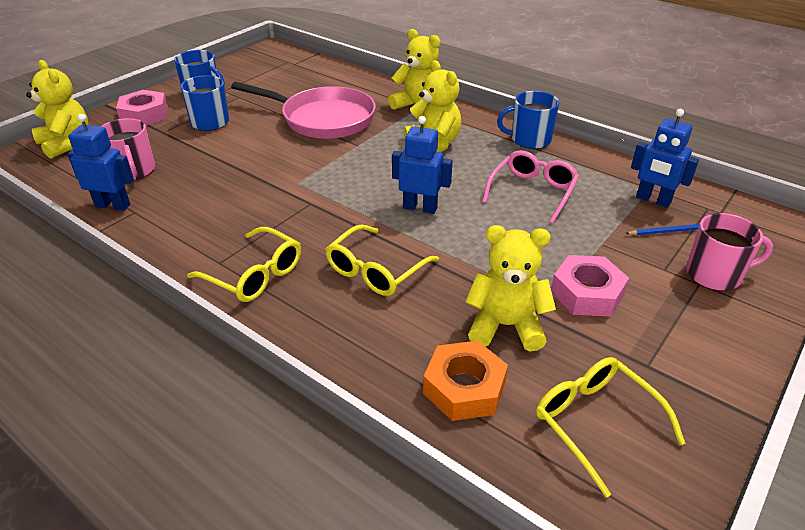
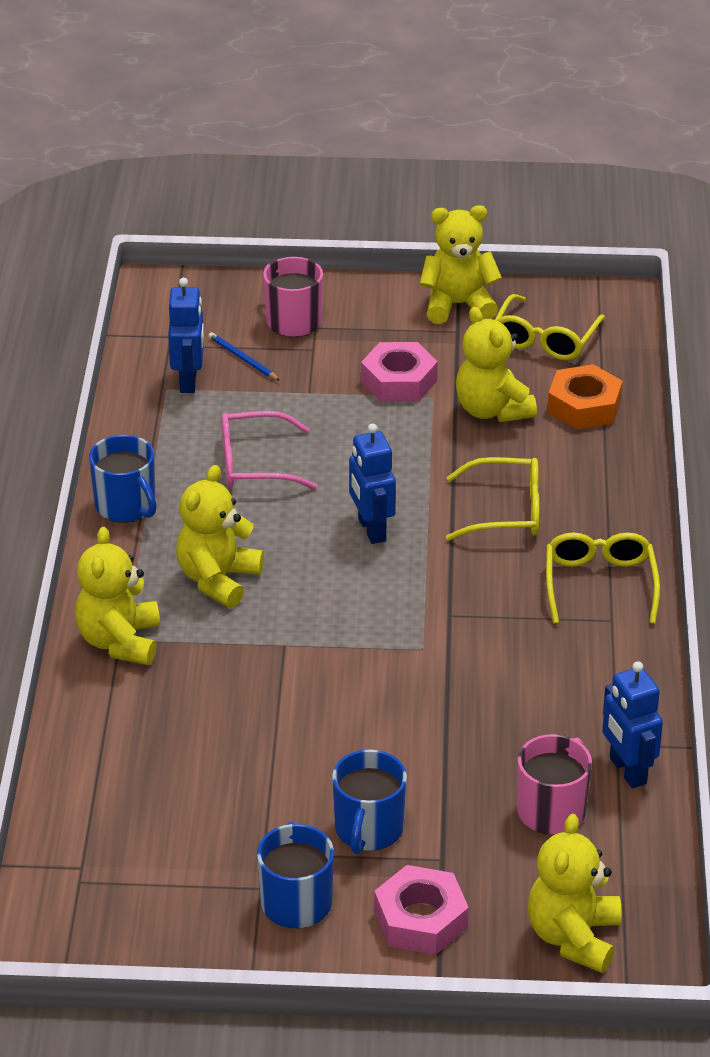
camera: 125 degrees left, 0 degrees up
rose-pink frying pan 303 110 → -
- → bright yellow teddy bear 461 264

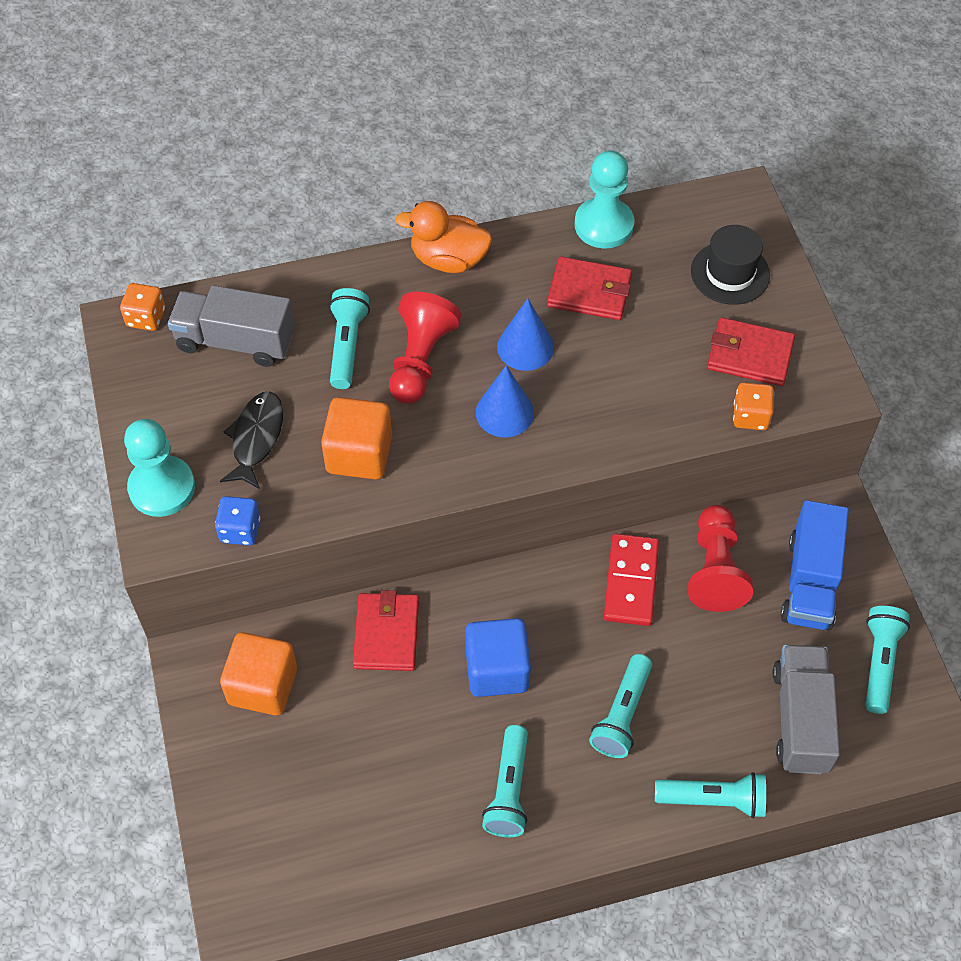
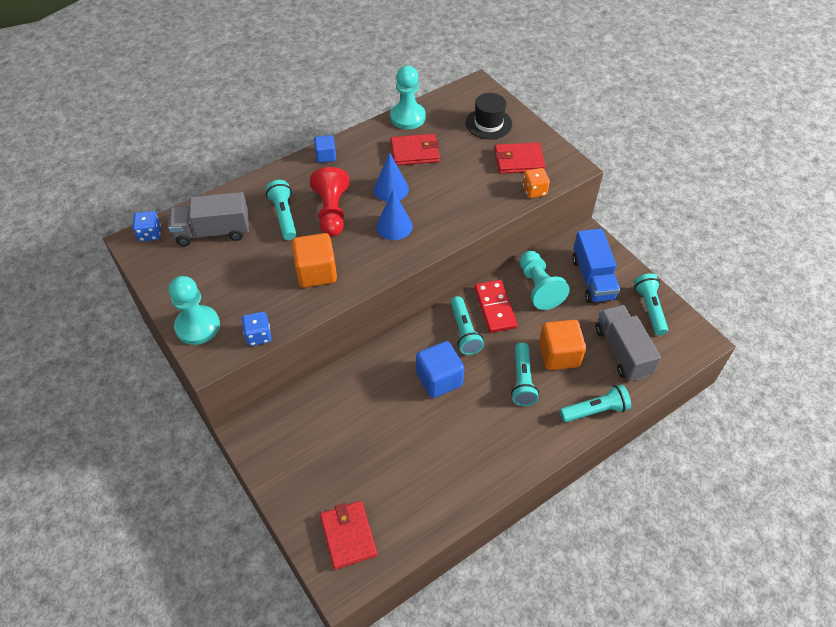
camera: 20 degrees left, 5 degrees down
orange-coloured rubber duck 443 237 → royal blue cube 325 149
orange-coloured game die 142 307 → royal blue game die 146 226
jet-black toy fish 251 440 → -
crimson game pawn 720 558 → turquoise game pawn 544 280
crimson card wallet 386 630 → crimson card wallet 348 535, relocated
orange-coloured cube 258 674 → orange-coloured cube 562 345, relocated
turquoise torch 505 781 → turquoise torch 467 325, relocated

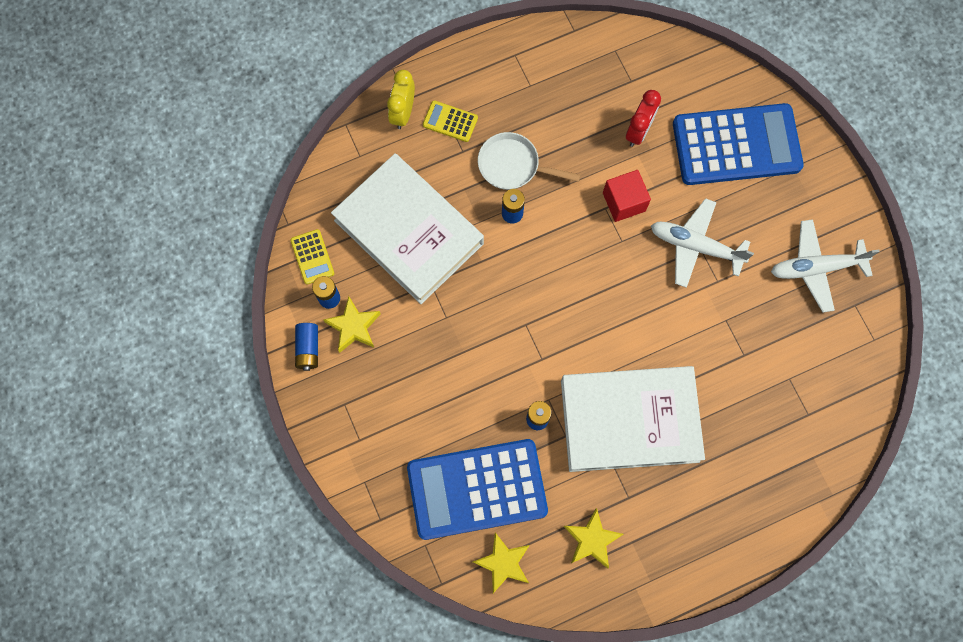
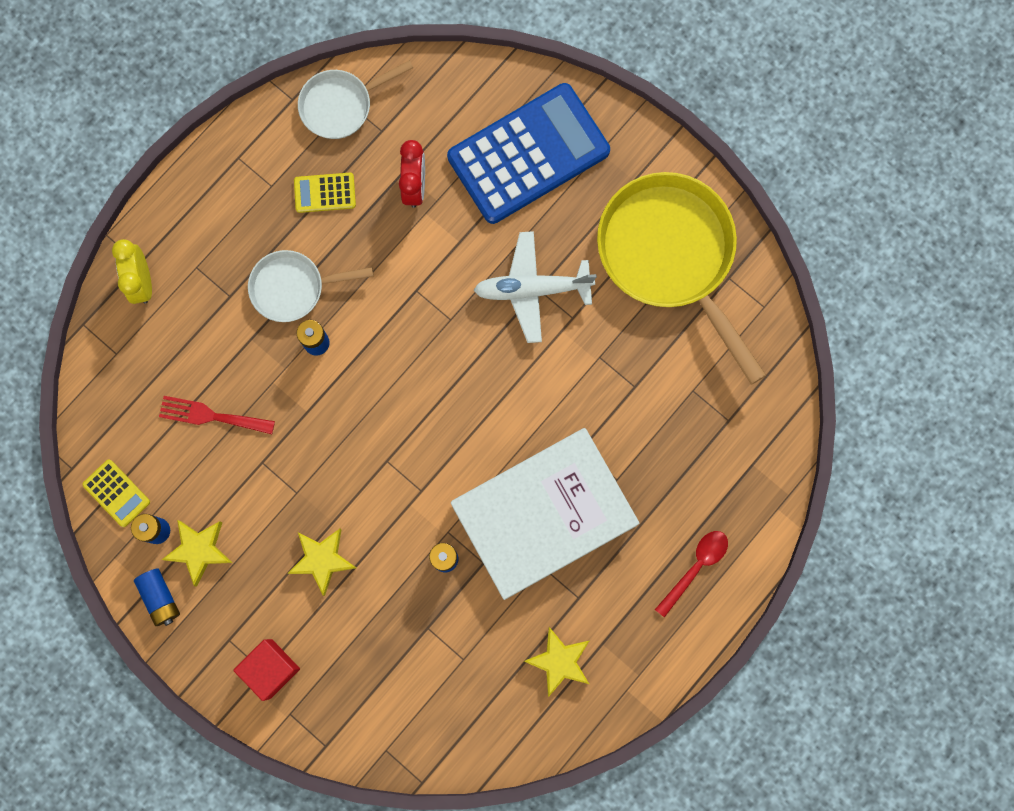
camera: 25 degrees left, 5 degrees up
bright yellow calculator 450 121 → bright yellow calculator 325 193, relocated
pure white book 407 229 → crimson dinner fork 217 415
crimson cube 627 196 → crimson cube 267 670, relocated
pure white aeroplane 825 266 → bright yellow frying pan 681 278
royal blue calculator 477 489 → -
bright yellow five-pointed star 501 562 → bright yellow five-pointed star 321 562, relocated
- → pure white frying pan 355 99
- → crimson teaspoon 691 574

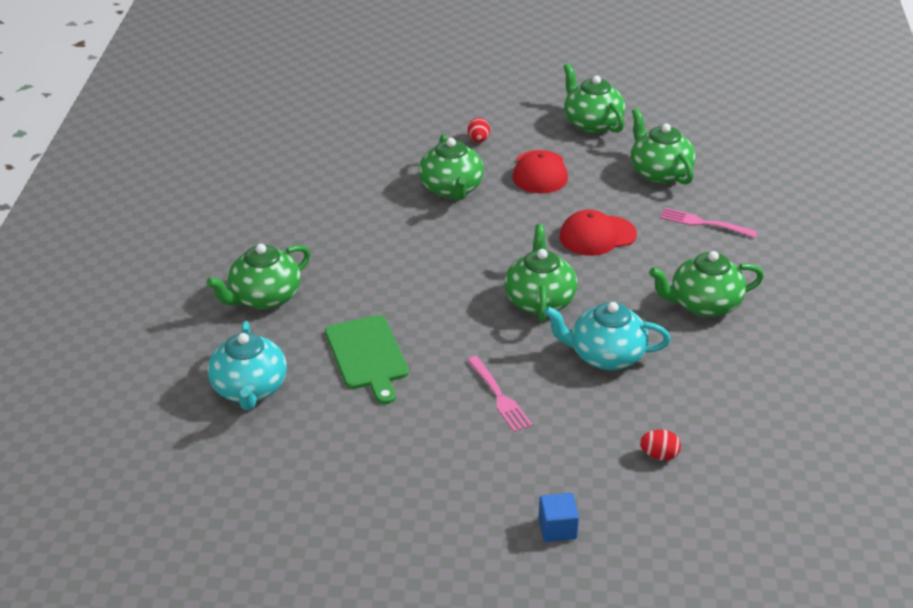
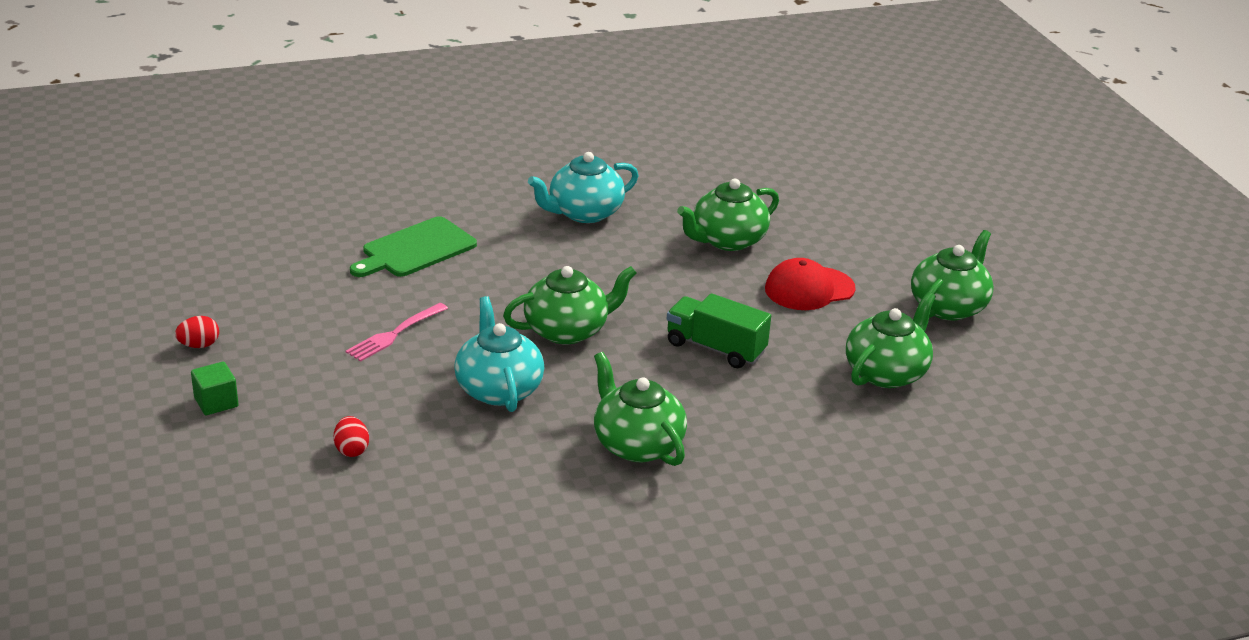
camera: 65 degrees right, 5 degrees down
crimson toy egg 479 130 → crimson toy egg 197 332, relocated
rose-pink dinner fork 709 223 → -
crimson baseball cap 598 233 → emerald toy truck 719 330
emerald teapot 258 276 → -
turquoise teapot 247 365 → turquoise teapot 583 187, relocated
royal blue cube 559 517 → emerald cube 215 388

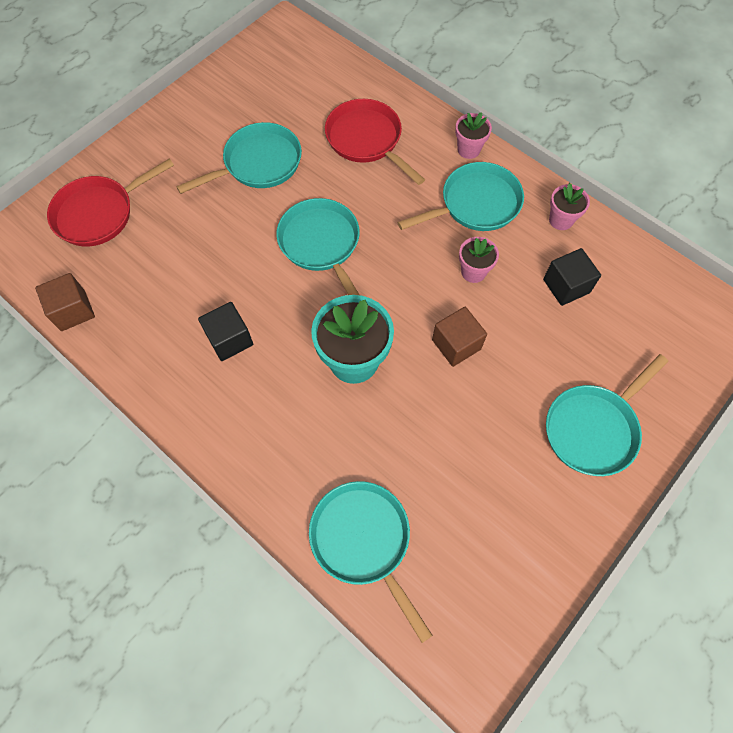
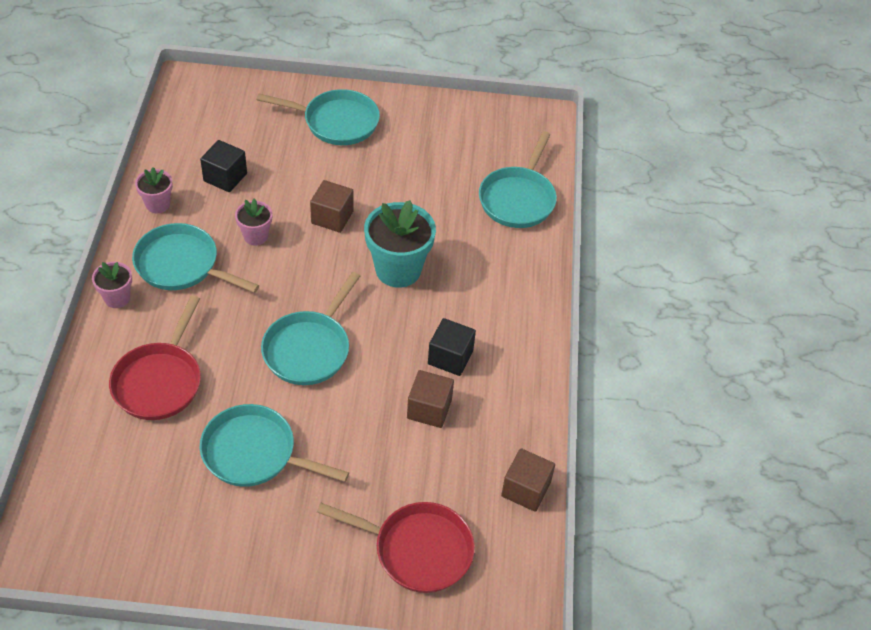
camera: 130 degrees left, 15 degrees down
- → dark brown cube 430 399

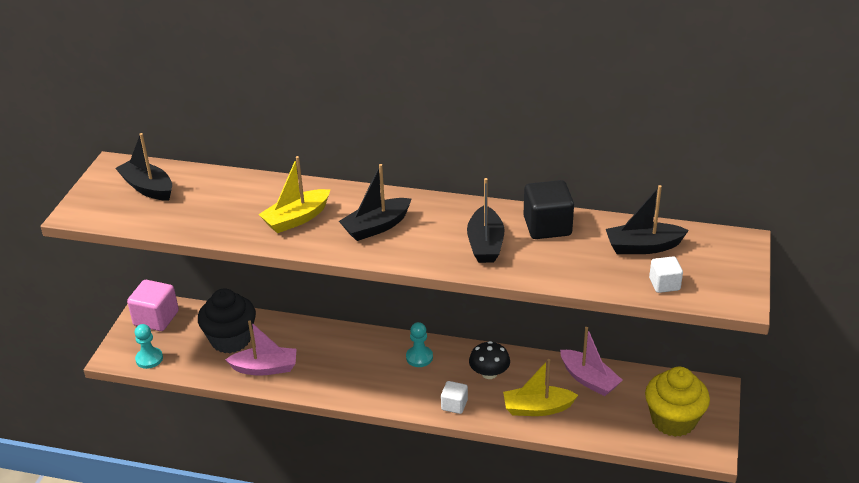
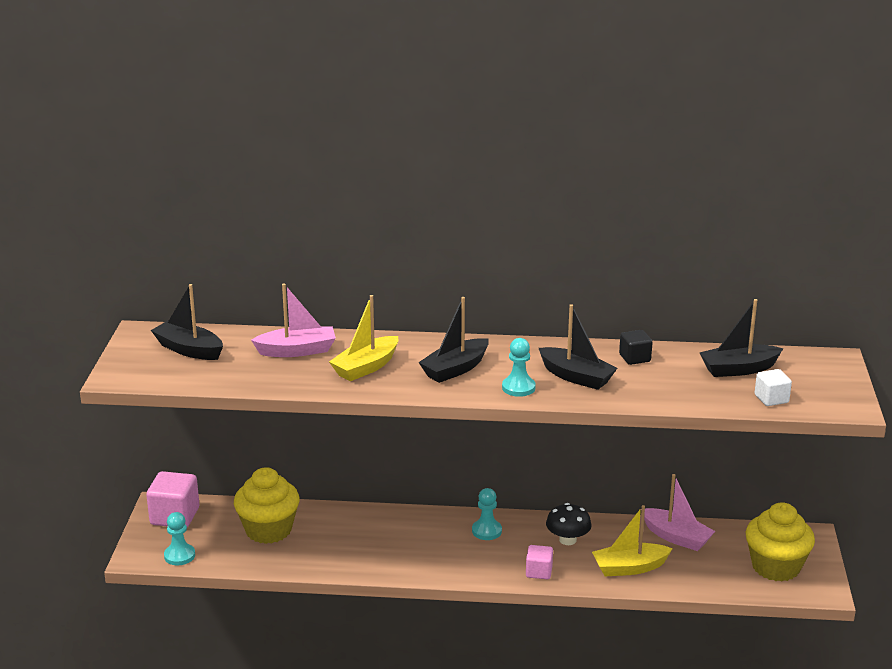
camera: 10 degrees left, 10 degrees down
jet-black toy boat 485 220 → jet-black toy boat 578 347, 45 degrees counterclockwise
jet-black cube 548 209 → jet-black cube 636 347, x0.57
jet-black muffin 227 320 → bright yellow muffin 267 505
rose-pink toy boat 261 348 → rose-pink toy boat 293 320, relocated
pure white cube 454 397 → rose-pink cube 539 562
- → turquoise game pawn 519 367

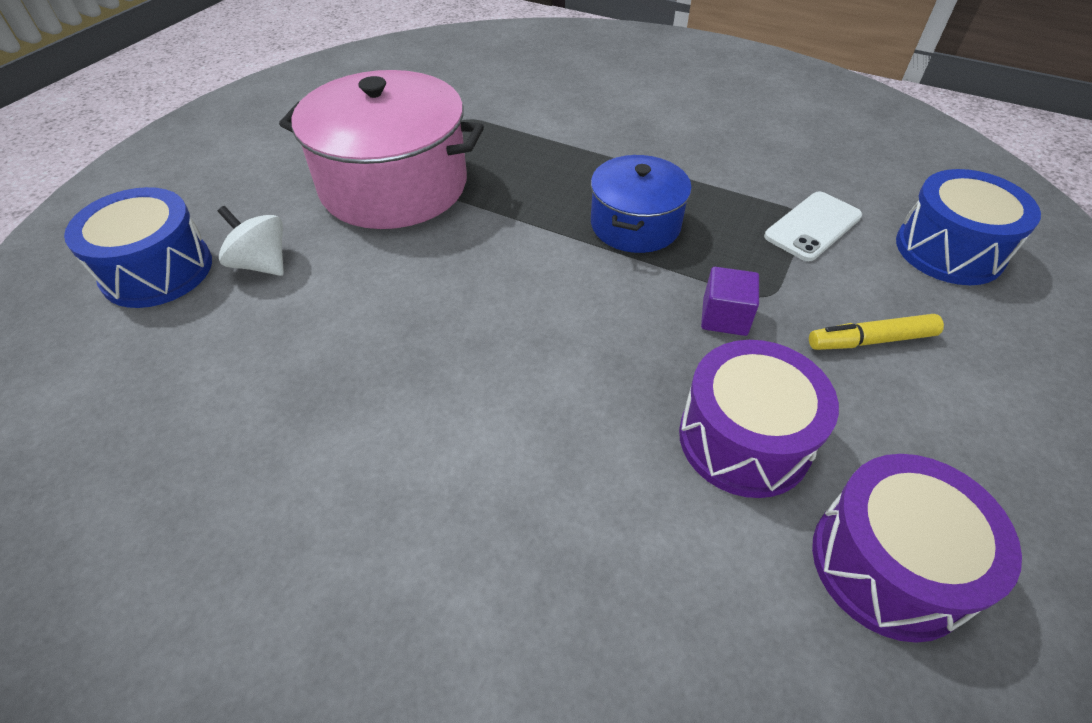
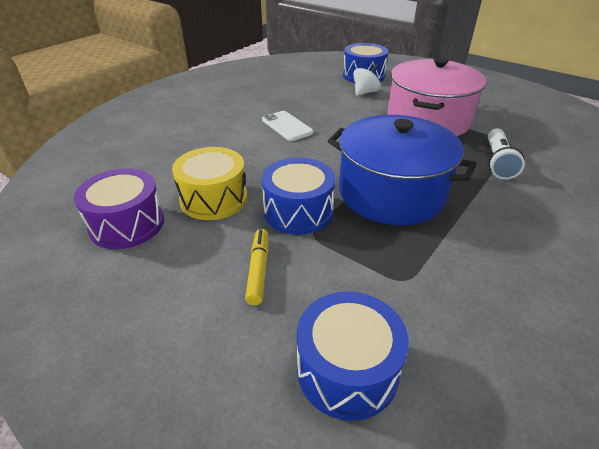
camera: 100 degrees right, 10 degrees down
royal blue cooking pot 641 204 → royal blue cooking pot 402 170, x1.73
pure white smartphone 813 226 → pure white smartphone 287 126, relocated
royal purple cube 730 301 → royal blue drum 298 196
royal purple drum 759 419 → bright yellow drum 209 183
- → pure white torch 506 154

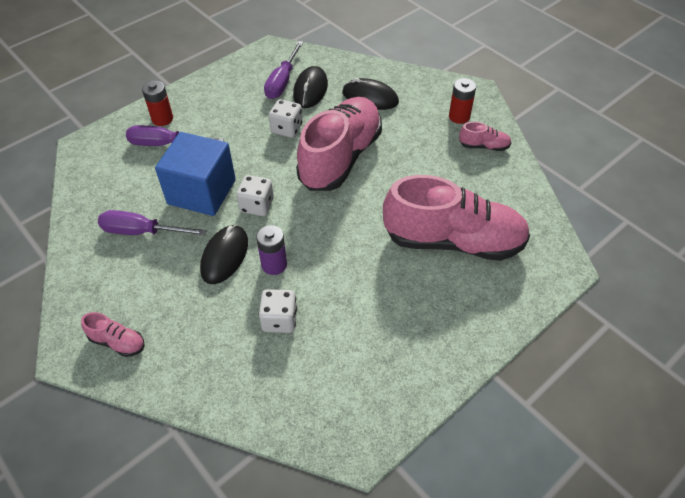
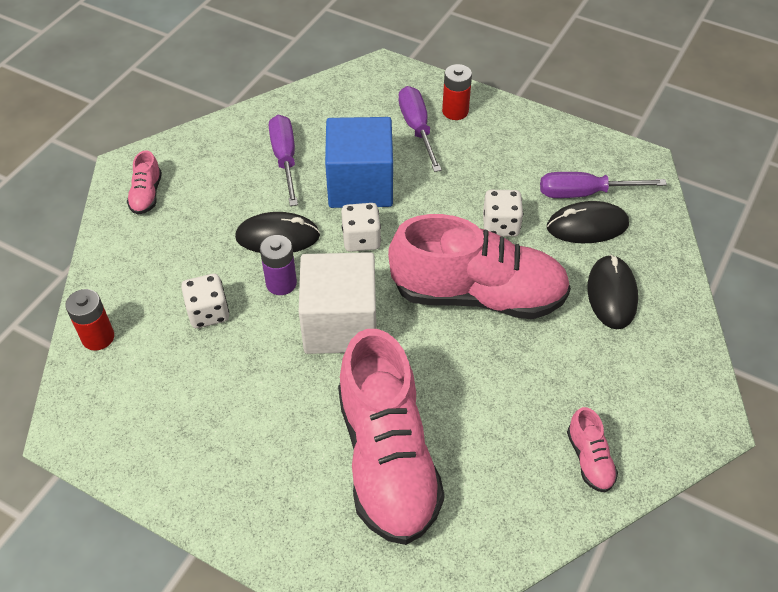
camera: 70 degrees right, 0 degrees up
crimson power cell 462 101 → crimson power cell 89 320, relocated
- → pure white cube 337 303

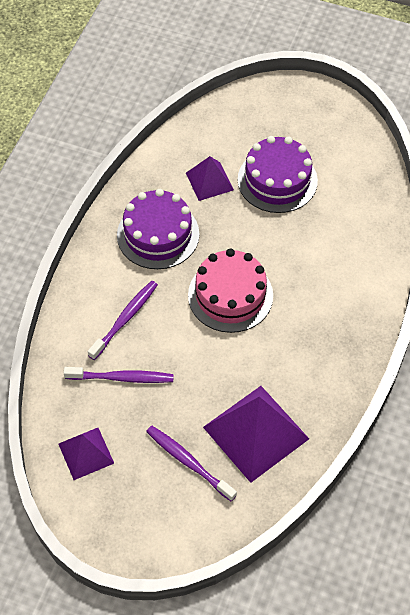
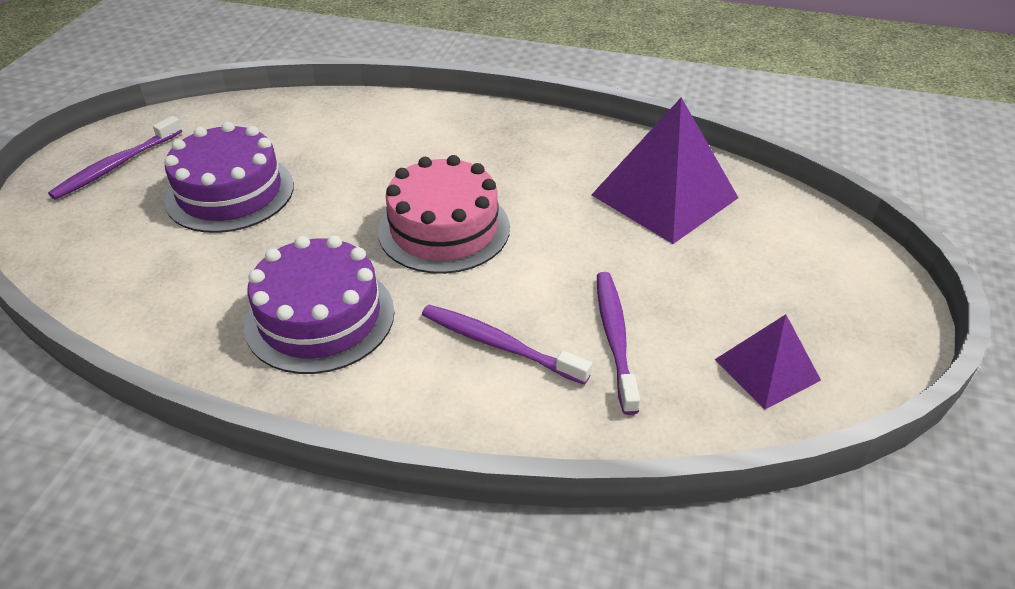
camera: 95 degrees left, 15 degrees down
royal purple solid pyramid 210 178 → -
royal purple tooth brush 191 463 → royal purple tooth brush 115 158, relocated

